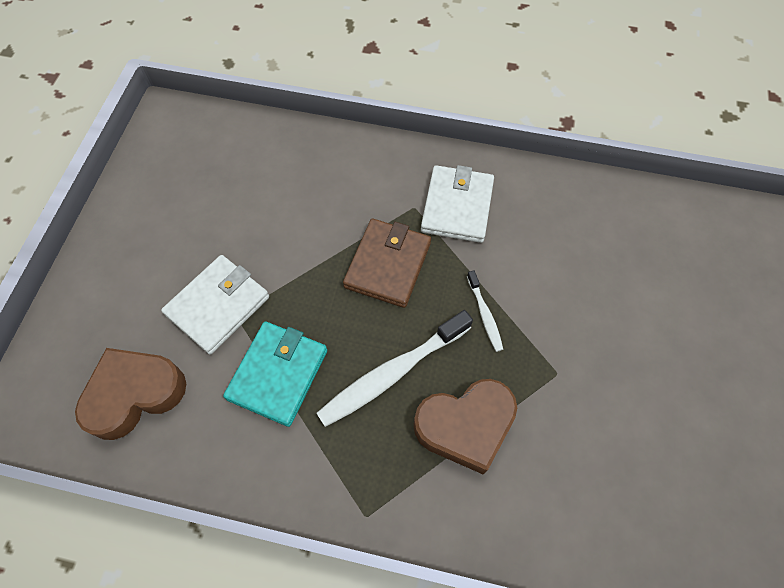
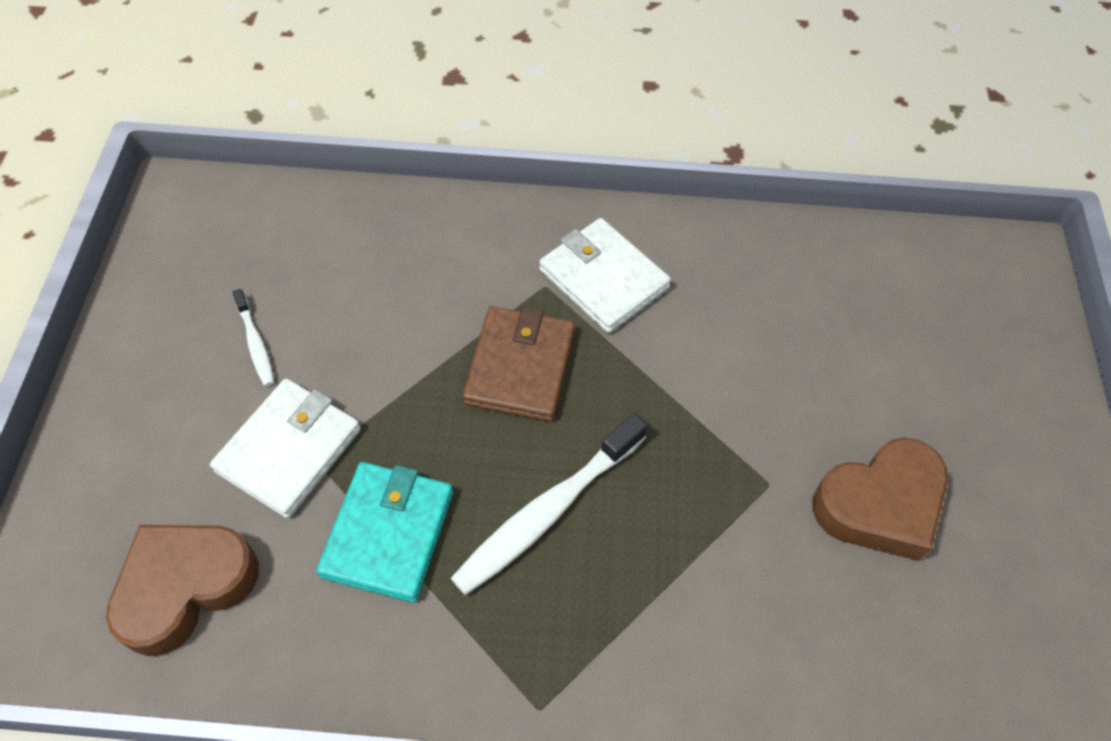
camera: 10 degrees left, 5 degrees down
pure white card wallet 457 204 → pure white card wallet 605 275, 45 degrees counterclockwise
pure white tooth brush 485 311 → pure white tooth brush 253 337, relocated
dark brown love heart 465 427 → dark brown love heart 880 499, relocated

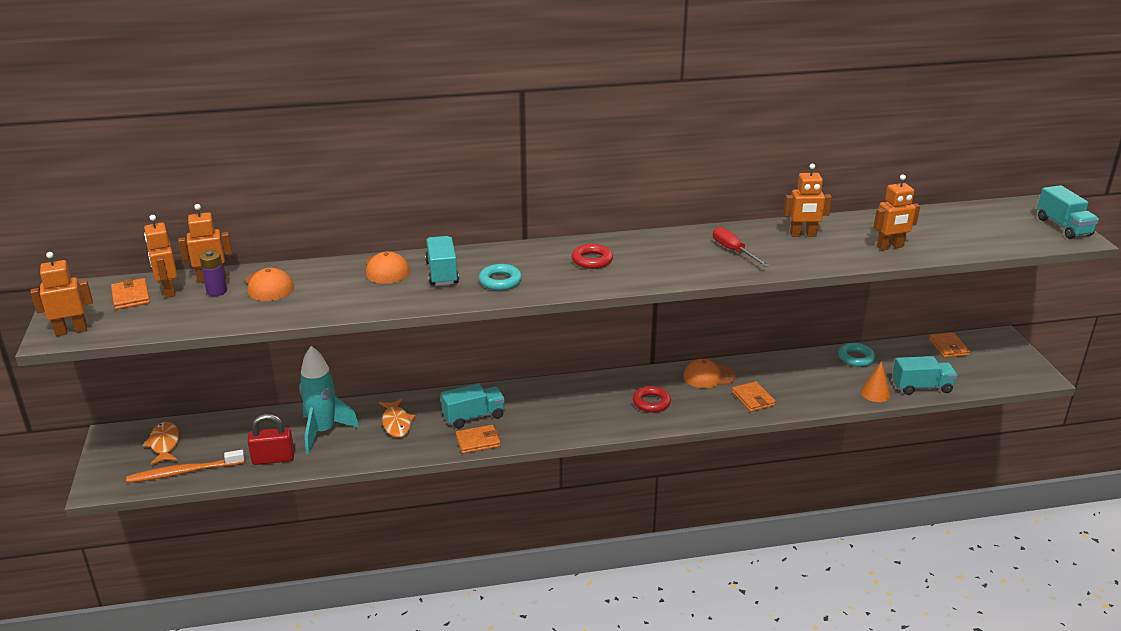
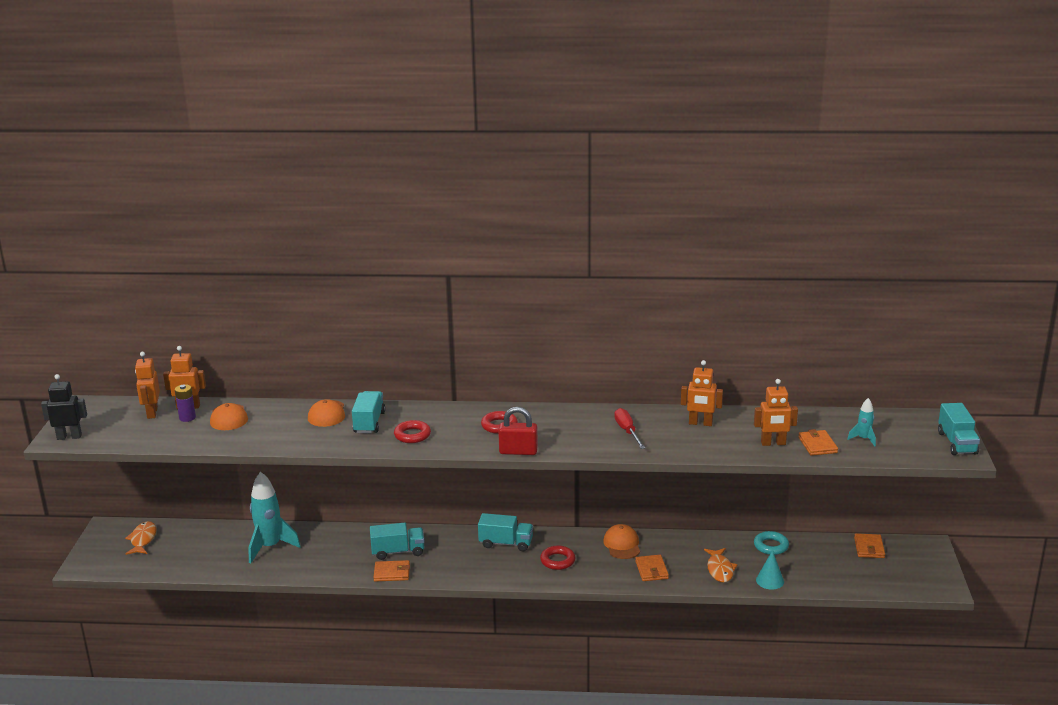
camera: 15 degrees right, 5 degrees down
orange-coloured robot 61 294 → jet-black robot 64 407
turquoise ring 500 277 → crimson ring 412 431
orange-coloured card wallet 130 294 → orange-coloured card wallet 818 442, relocated
turquoise toy truck 925 375 → turquoise toy truck 505 532, relocated
orange-coloured baseball cap 709 373 → orange-coloured baseball cap 621 541, 75 degrees clockwise
orange-coloured cone shape 875 381 → turquoise cone shape 770 570
orange-coloured toy fish 397 417 → orange-coloured toy fish 721 565, relocated
crimson padlock 270 439 → crimson padlock 518 431, relocated
orange-coloured tooth brush 185 466 → -
- → turquoise toy rocket 861 422

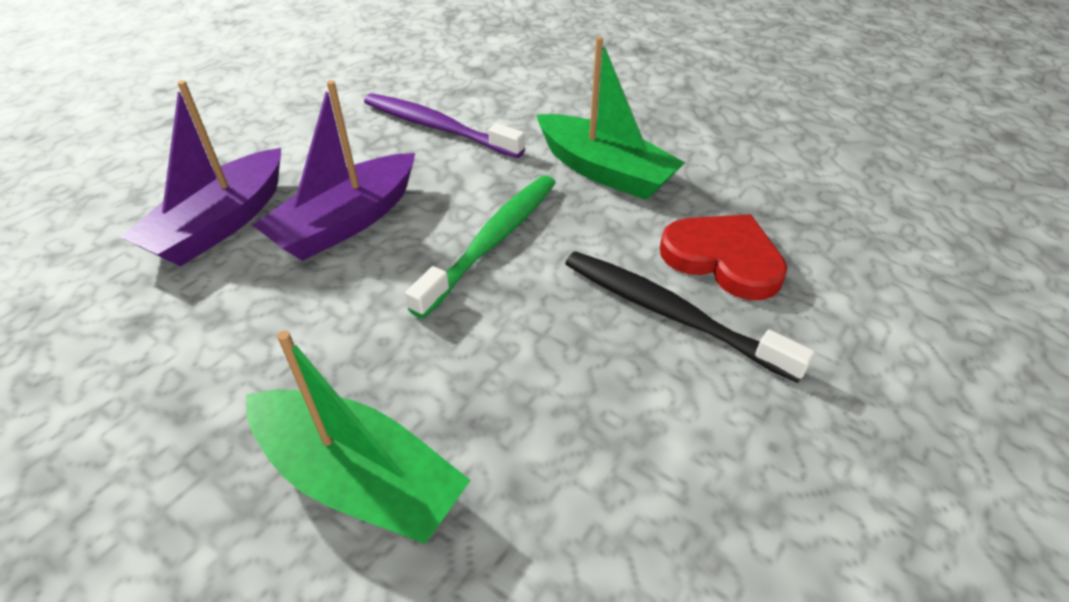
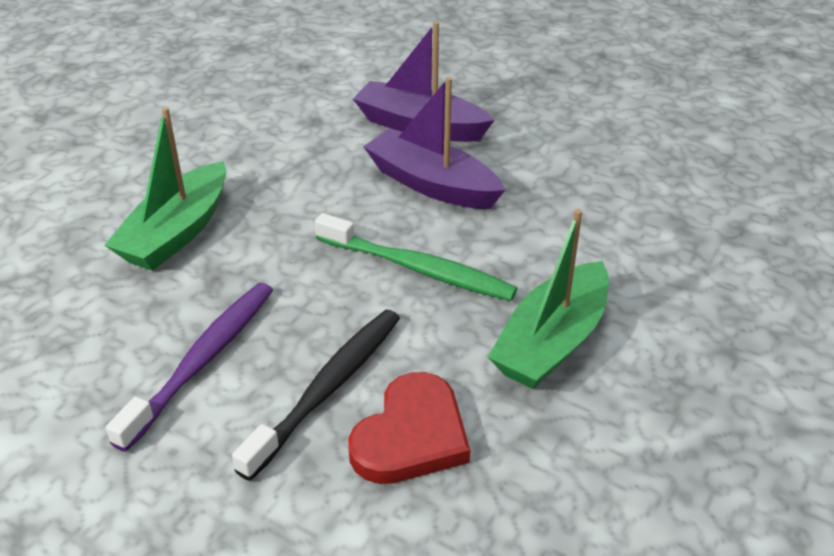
camera: 85 degrees right, 5 degrees down
royal purple tooth brush 444 125 → royal purple tooth brush 189 367, relocated

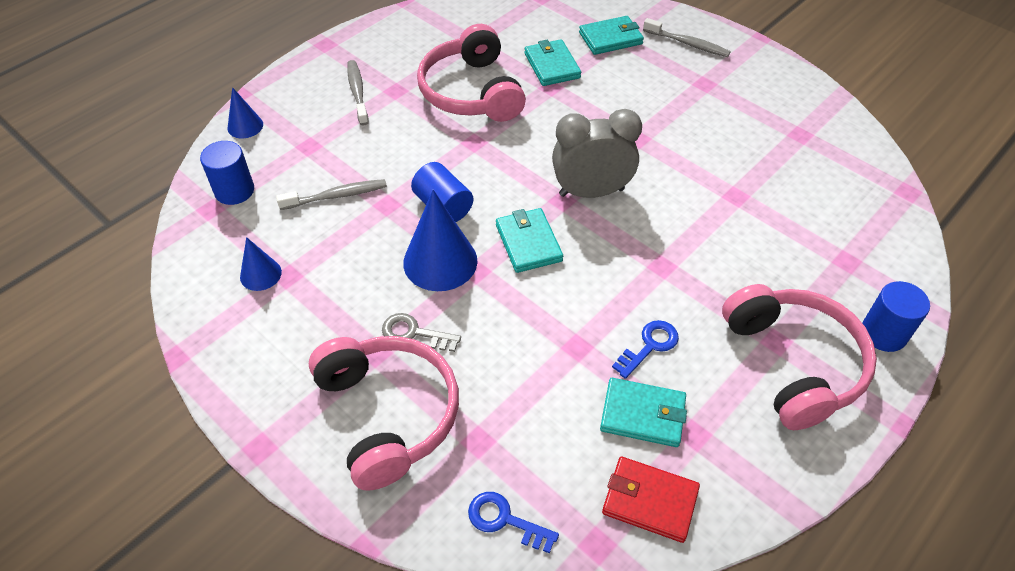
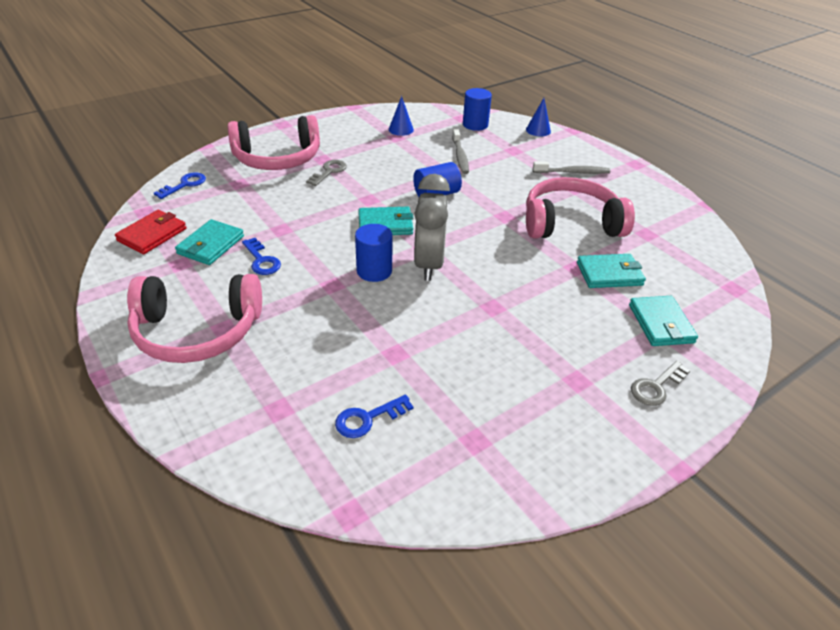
camera: 100 degrees right, 10 degrees down
gray tooth brush 687 37 → gray door key 660 383
royal blue cone shape 440 240 → -
royal blue solid cylinder 896 316 → royal blue solid cylinder 373 253, relocated
- → royal blue door key 374 416

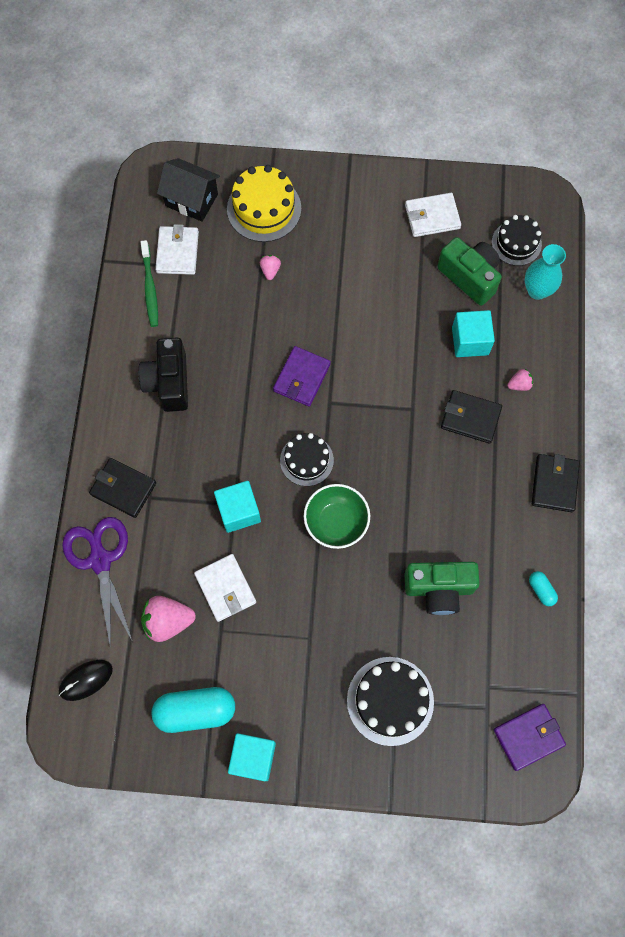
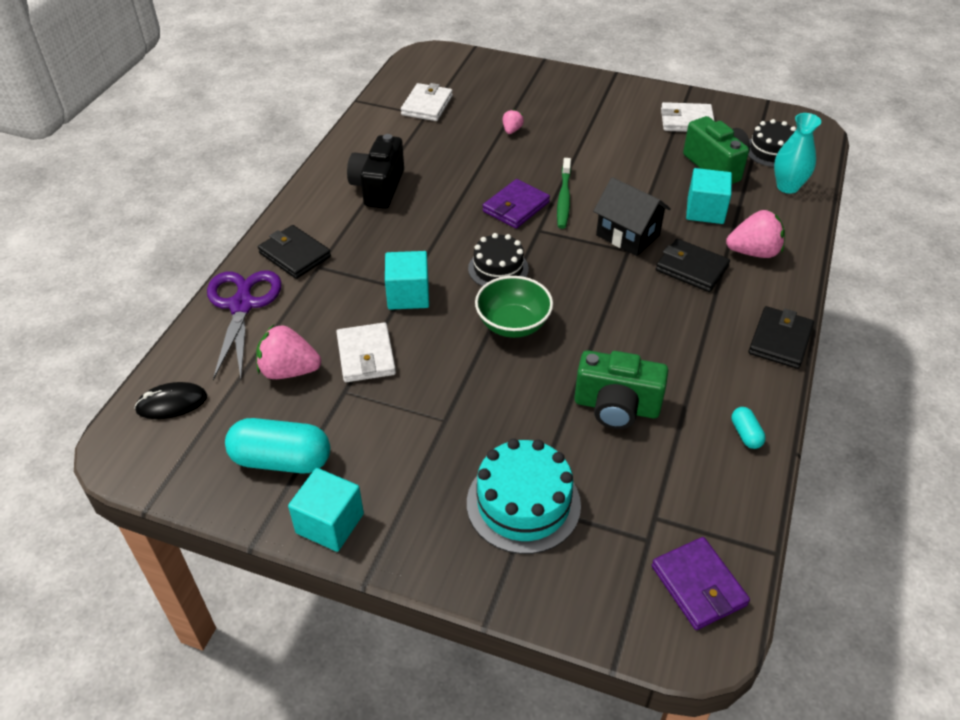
camera: 15 degrees right, 25 degrees down
jet-black house 188 190 → jet-black house 632 216, relocated
bright yellow gateau 264 203 → -
emerald tooth brush 149 283 → emerald tooth brush 564 193, relocated
rose-pink toy strawberry 520 380 → rose-pink toy strawberry 755 234, x1.91
jet-black gateau 390 701 → turquoise gateau 524 496
royal purple card wallet 530 737 → royal purple card wallet 701 583, 75 degrees clockwise

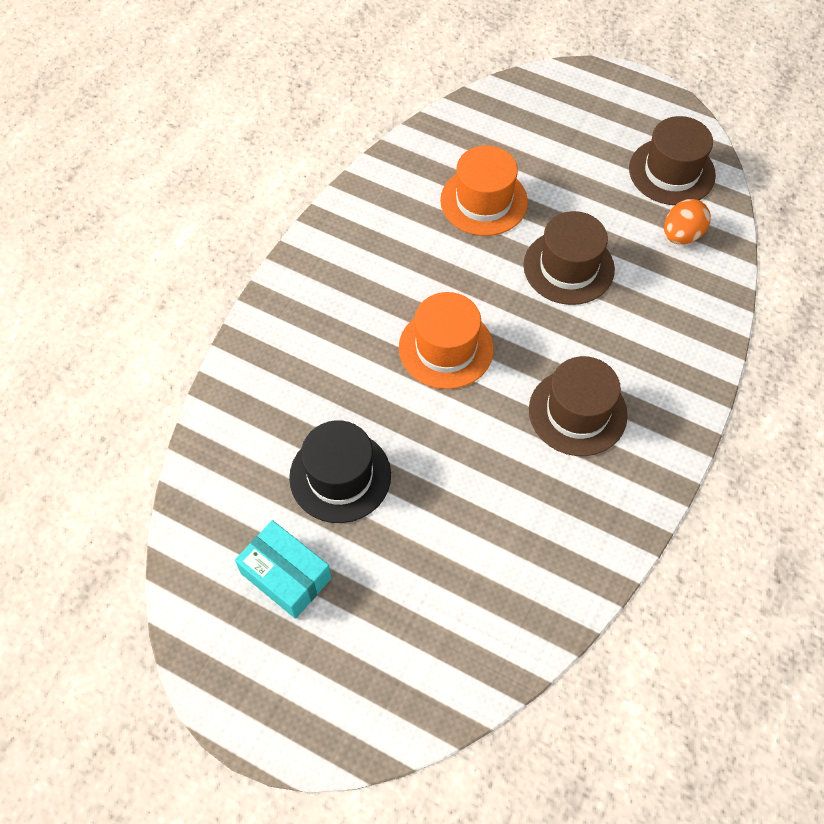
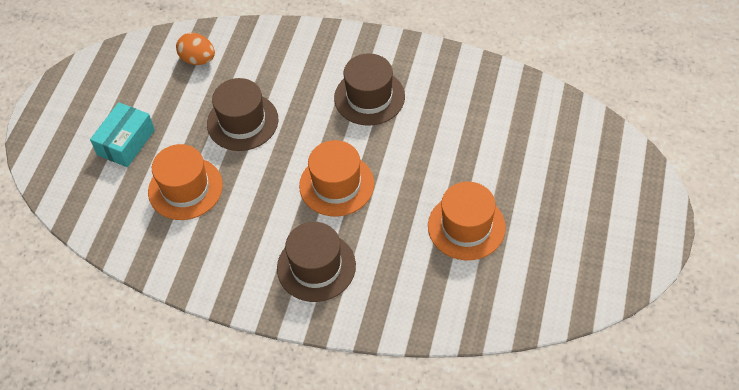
camera: 100 degrees left, 5 degrees down
dark brown tall hat 672 160 → dark brown tall hat 316 262, relocated
jet-black tall hat 340 471 → orange-coloured tall hat 467 221
turquoise parcel 283 569 → turquoise parcel 122 134, relocated

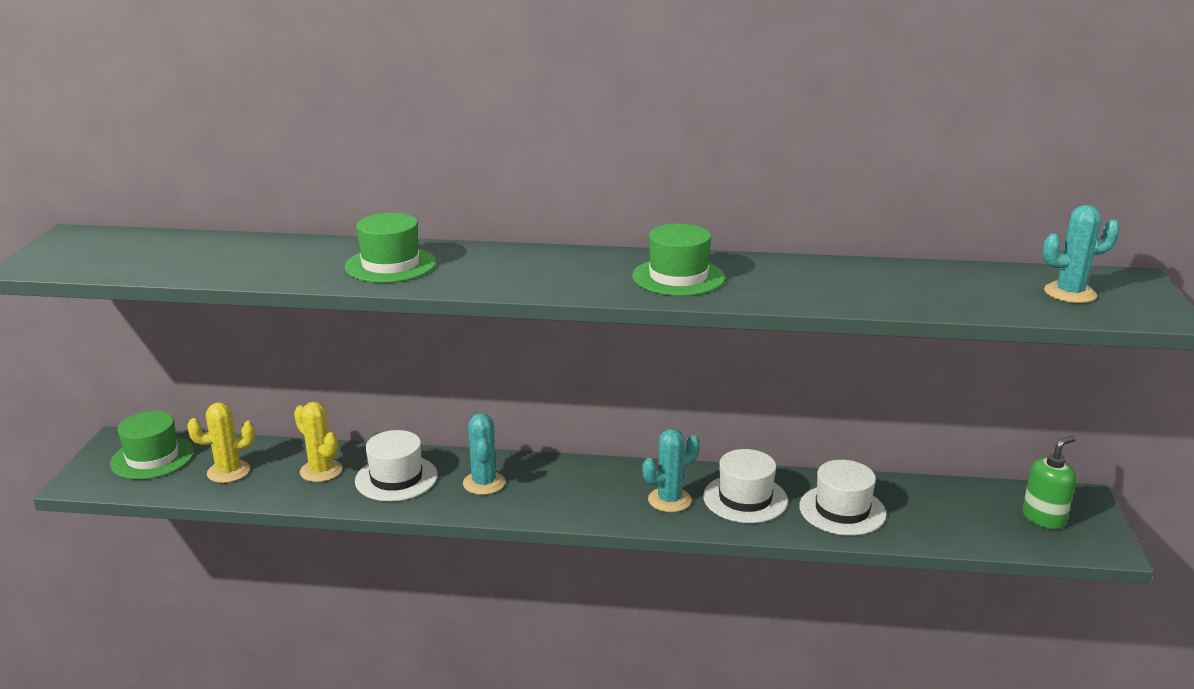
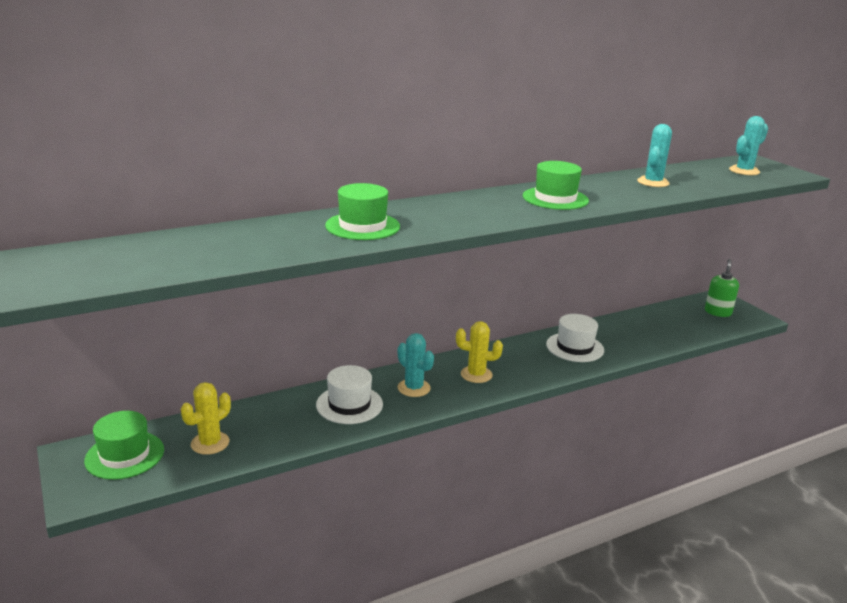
camera: 35 degrees left, 0 degrees up
bright yellow prickly plant 318 442 → bright yellow prickly plant 479 352, relocated
turquoise prickly plant 671 470 → turquoise prickly plant 654 155, relocated
pure white tall hat 842 498 → -

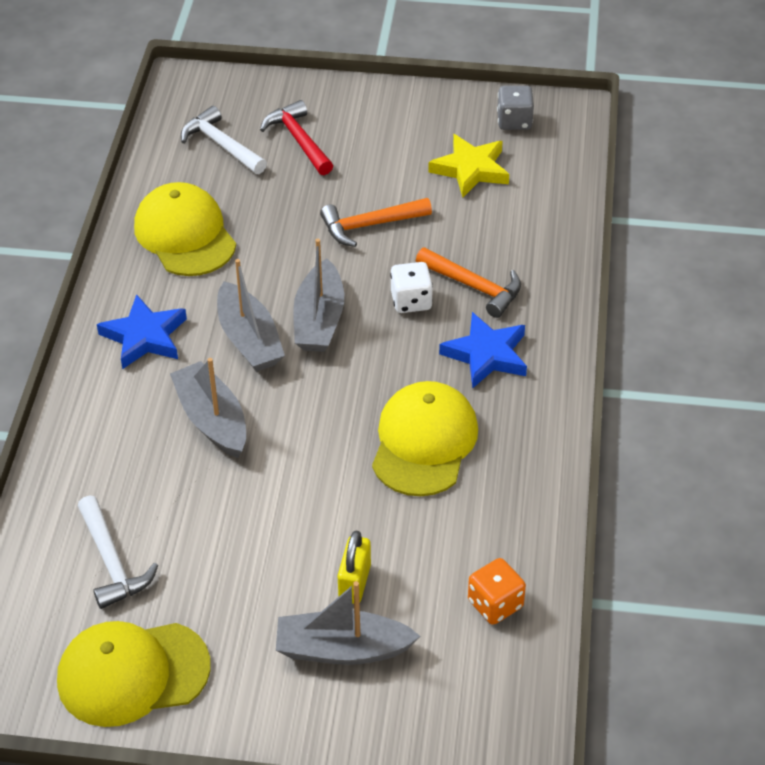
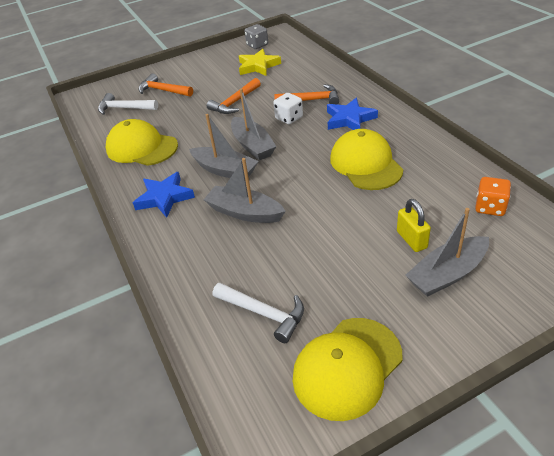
camera: 30 degrees left, 5 degrees down
crimson hammer 296 137 → orange-coloured hammer 165 85

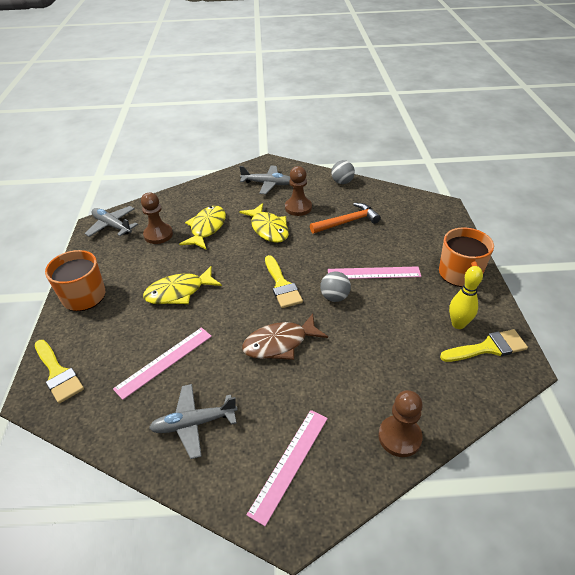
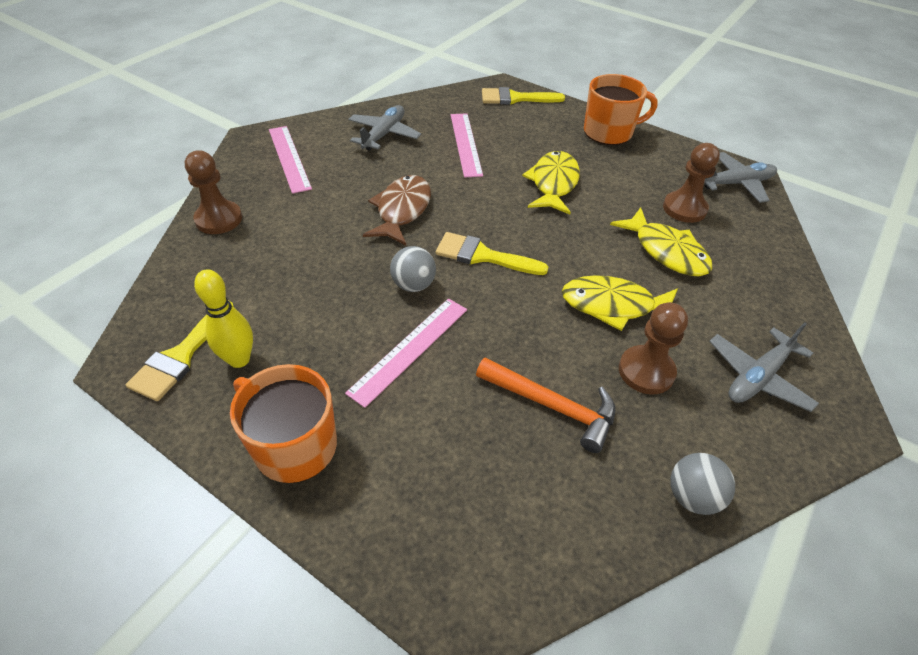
camera: 125 degrees right, 5 degrees up
orange-coloured hammer 345 218 → orange-coloured hammer 545 405, 75 degrees counterclockwise

